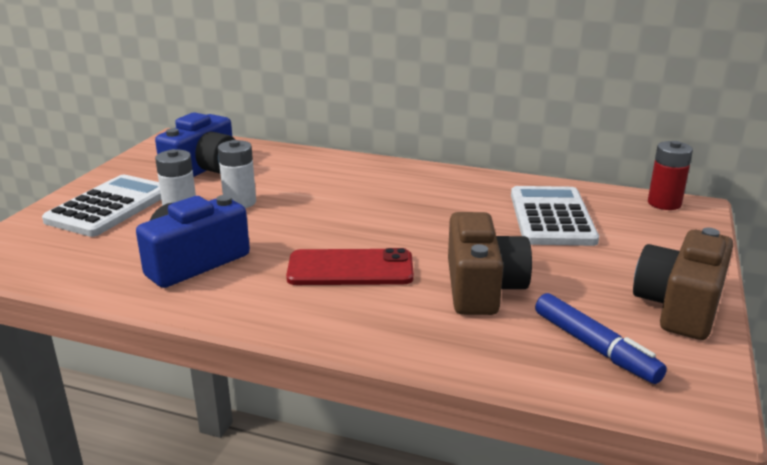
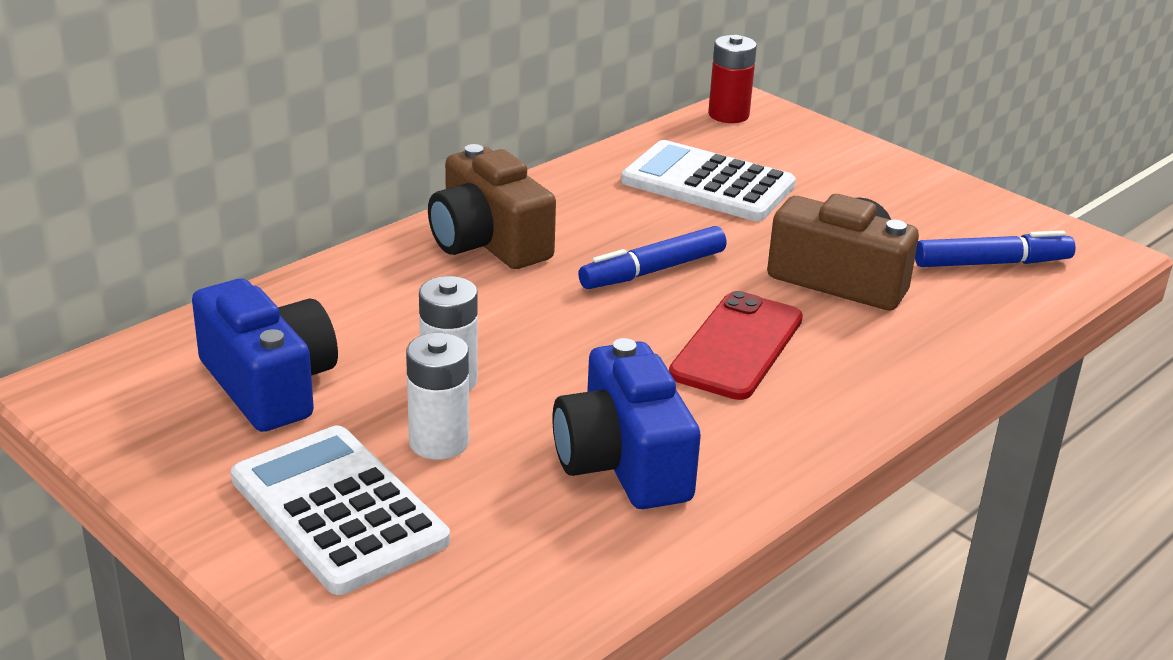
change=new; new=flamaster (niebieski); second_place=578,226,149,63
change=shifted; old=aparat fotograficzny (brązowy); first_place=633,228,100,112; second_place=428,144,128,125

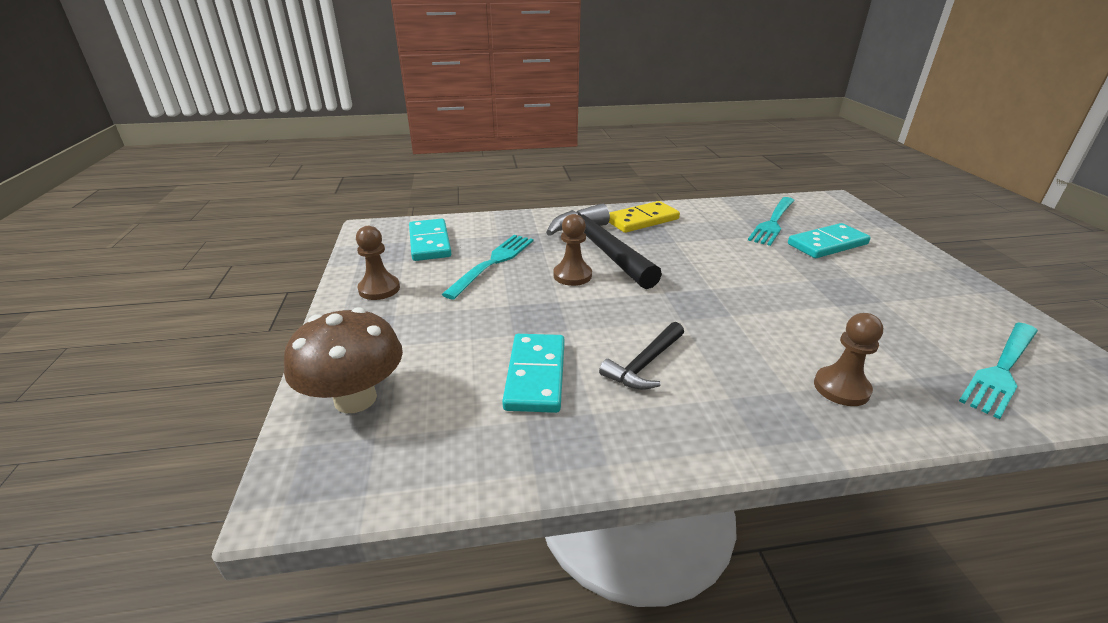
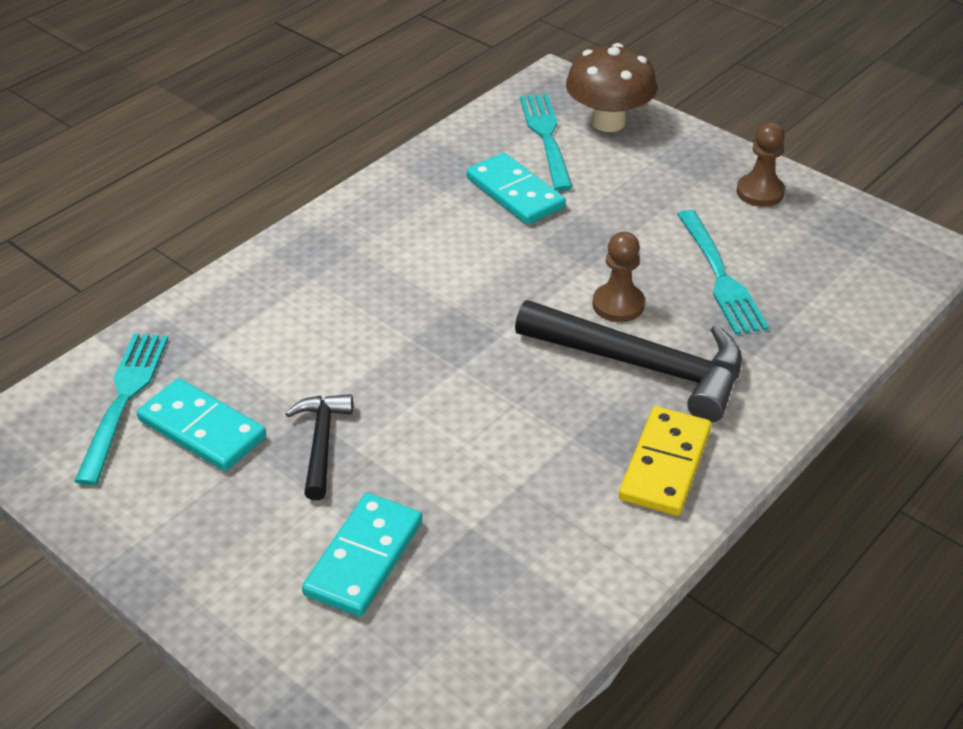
change=gone; old=pionek (brązowy); first_place=814,313,69,93
change=shifted; old=kostka domina (turkusowy); first_place=409,219,42,42; second_place=137,378,129,93
change=shifted; old=młotek (czarny); first_place=599,322,85,68; second_place=285,394,68,106
change=shifted; old=widelec (turkusowy); first_place=748,197,47,49; second_place=520,94,53,97

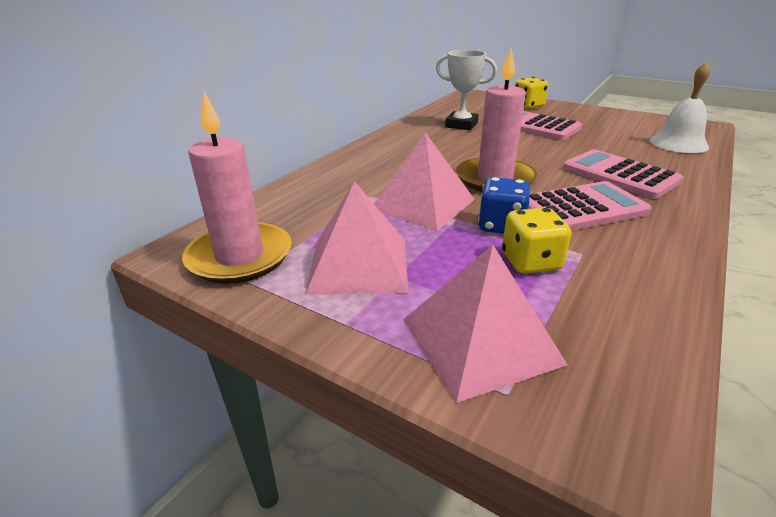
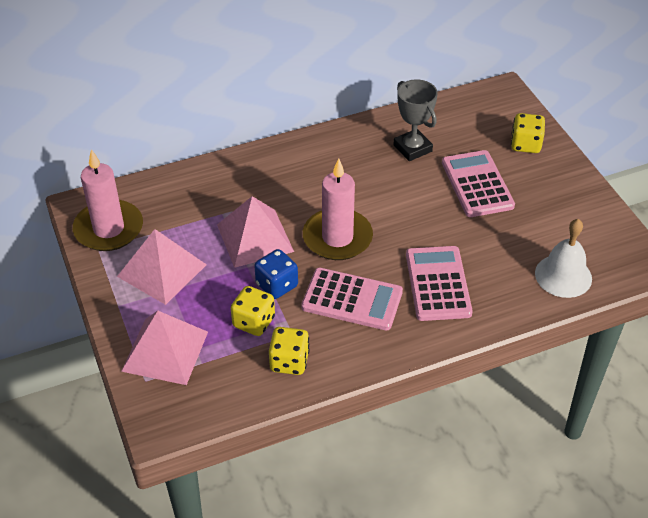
change=new; new=kostka do gry (żółty); second_place=269,327,41,48
change=repainted; old=puchar (biały); new=puchar (szary); first_place=436,50,61,80; second_place=393,79,45,82

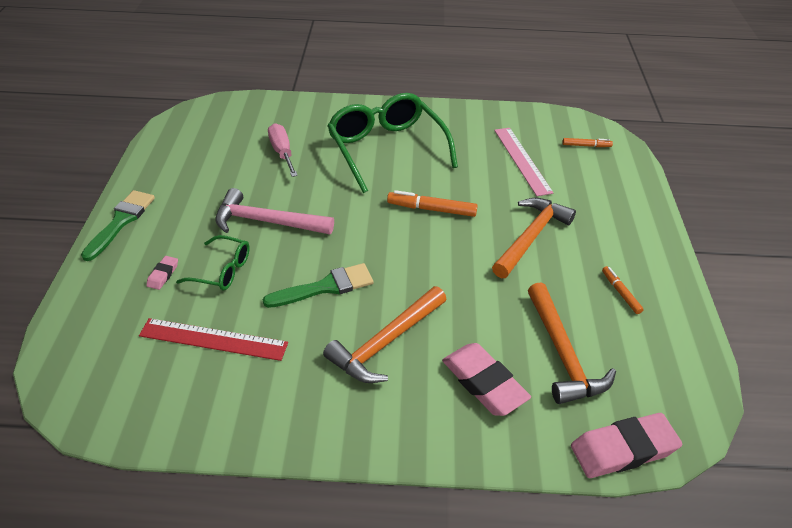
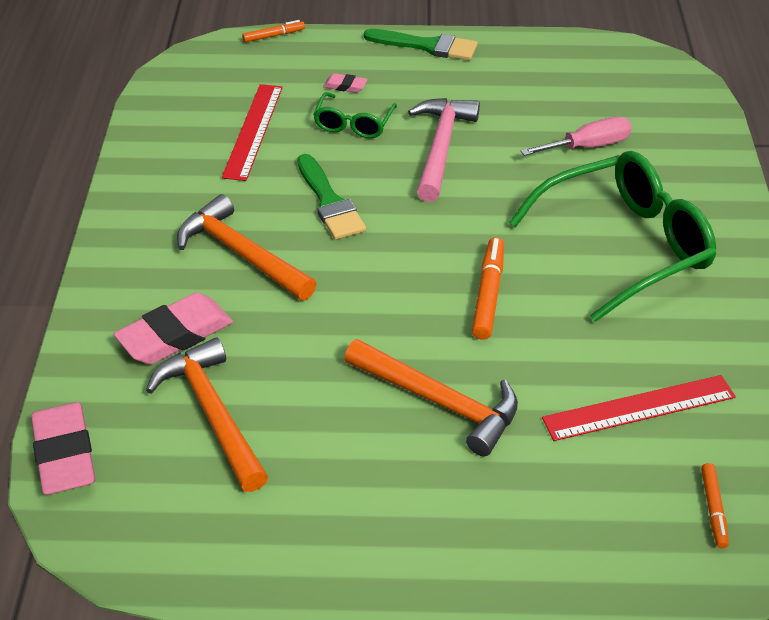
change=shifted; old=flamaster (pomarańczowy); first_place=602,266,42,48; second_place=242,20,63,22
change=repainted; old=linijka (różowy); new=linijka (czerwony); first_place=494,128,60,68; second_place=542,375,194,66
change=rotated; old=młotek (pomarańczowy); first_place=528,282,88,122; second_place=146,338,122,154; degrees=75

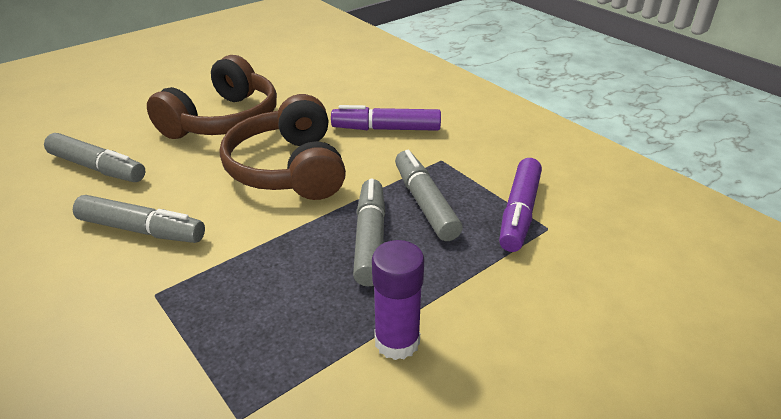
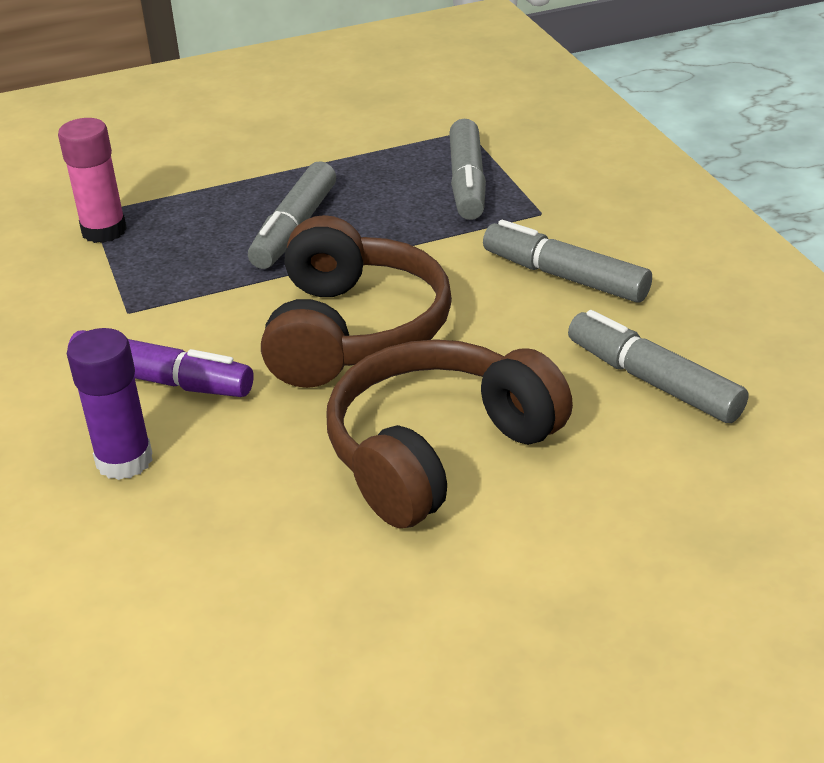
change=shifted; old=klej w sztyfcie (fioletowy); first_place=372,240,52,120; second_place=67,328,86,152
change=shifted; old=flamaster (szary); first_place=395,150,68,91; second_place=449,119,37,101
change=swapped; old=flamaster (fioletowy); new=klej w sztyfcie (różowy); first_place=499,158,43,94; second_place=58,118,69,125

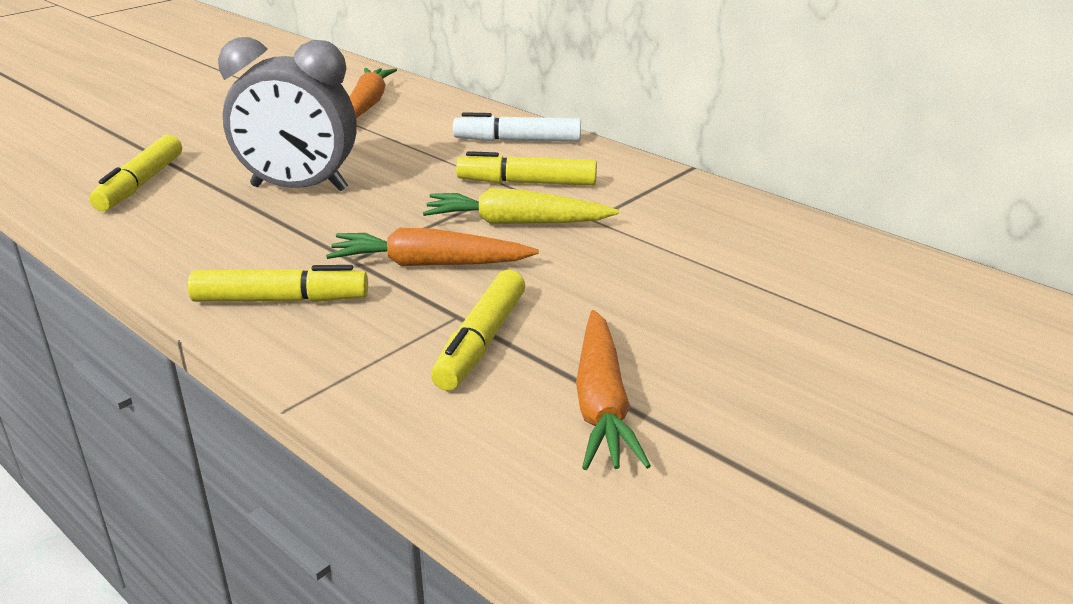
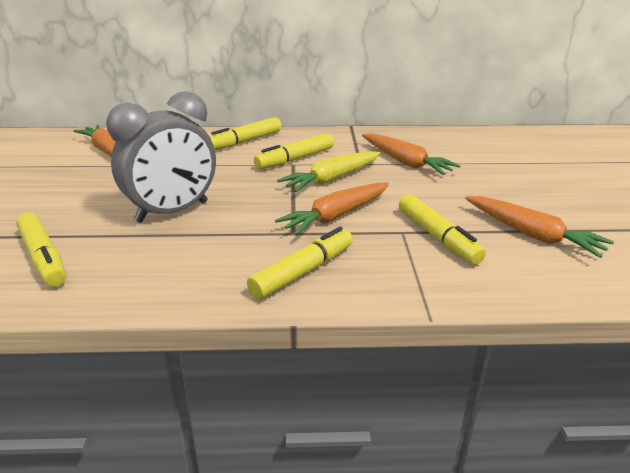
change=new; new=marchewka (pomarańczowy); second_place=362,133,99,42
change=repainted; old=flamaster (biały); new=flamaster (żółty); first_place=453,112,128,30; second_place=209,117,72,33

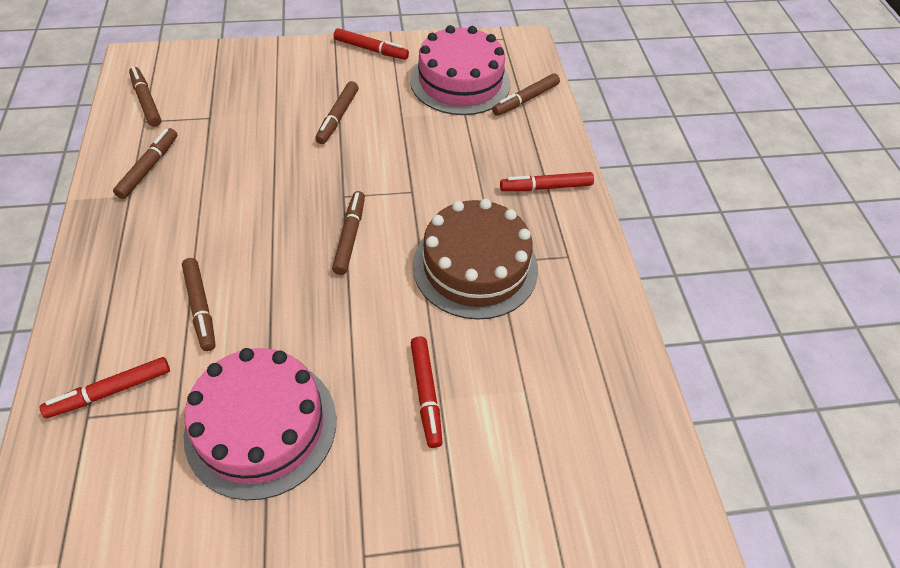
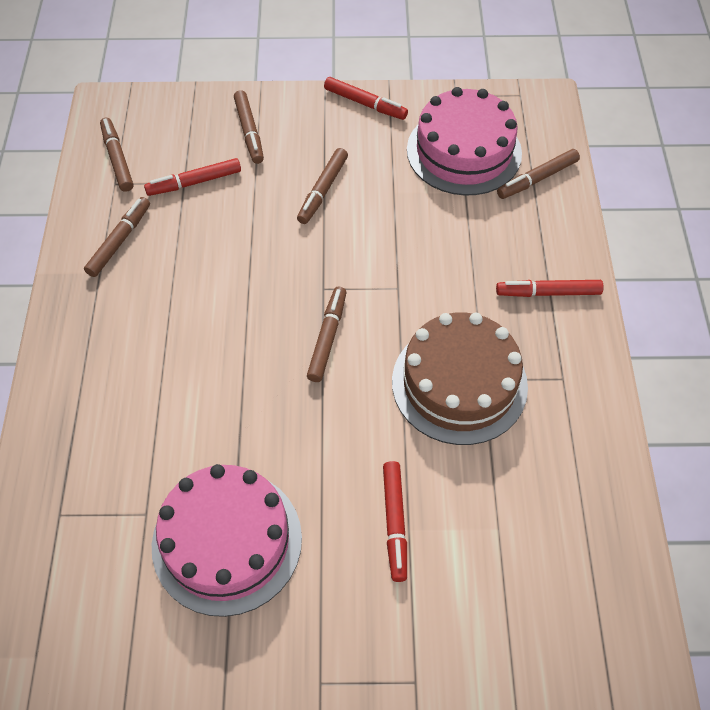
change=shifted; old=flamaster (czerwony); first_place=40,357,130,61; second_place=144,158,97,38
change=shifted; old=flamaster (brązowy); first_place=182,258,34,93; second_place=234,90,30,74

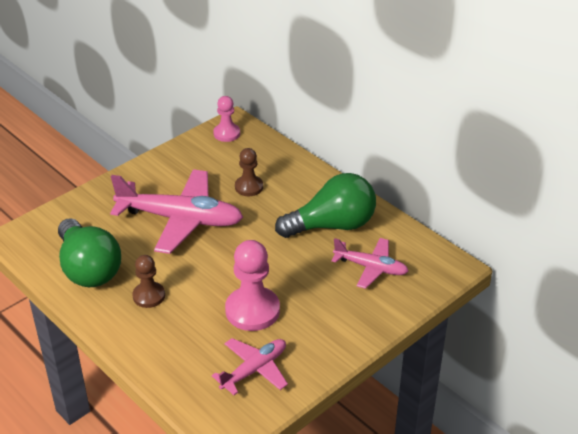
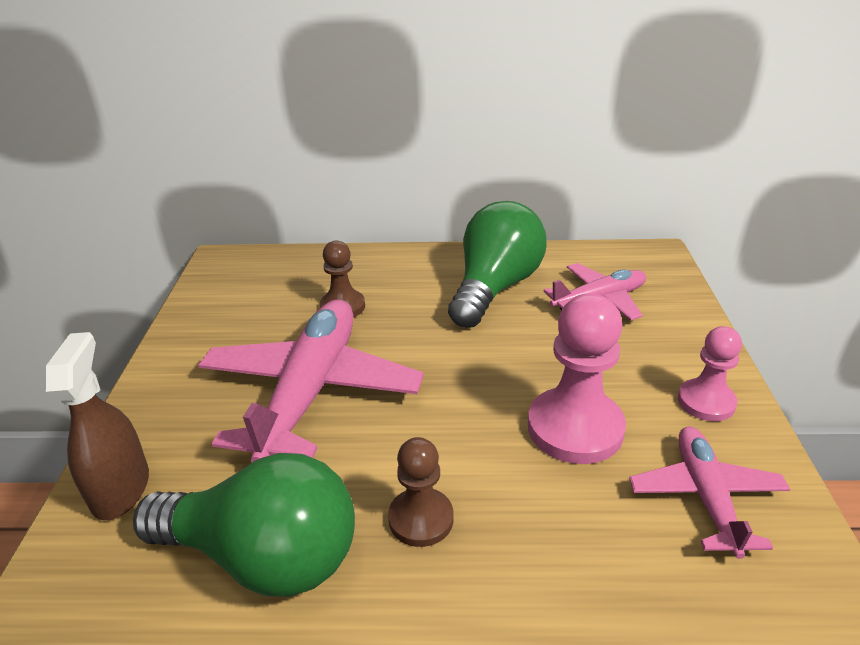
change=new; new=spryskiwacz (brązowy); second_place=46,332,103,188
change=shifted; old=pionek (różowy); first_place=213,96,27,46; second_place=678,326,64,95
change=rotated; old=samolot (różowy); first_place=110,169,133,85; second_place=198,299,226,163; degrees=-45

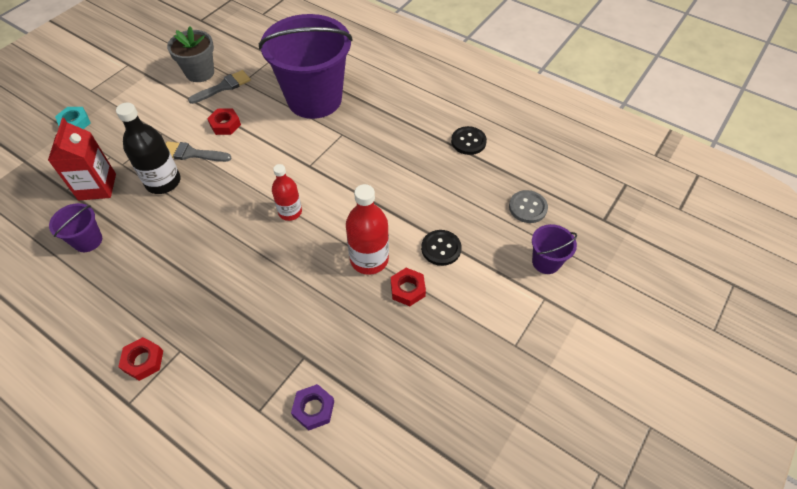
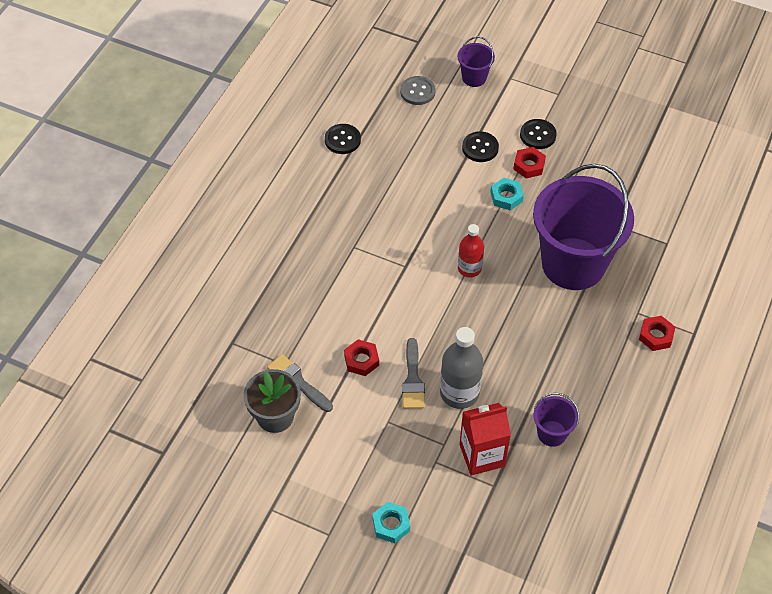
change=gone; old=nakrętka (fioletowy); first_place=291,384,43,47
change=new; new=guzik (czarny); second_place=520,119,37,30
change=shifted; old=wiadro (fioletowy); first_place=259,14,94,105; second_place=533,164,101,126
change=swapped; old=butelka (czerwony); new=nakrętka (turkusowy); first_place=346,184,43,91; second_place=490,178,34,32
change=repainted; old=butelka (czarny); new=butelka (szary); first_place=116,103,65,91; second_place=440,327,43,82

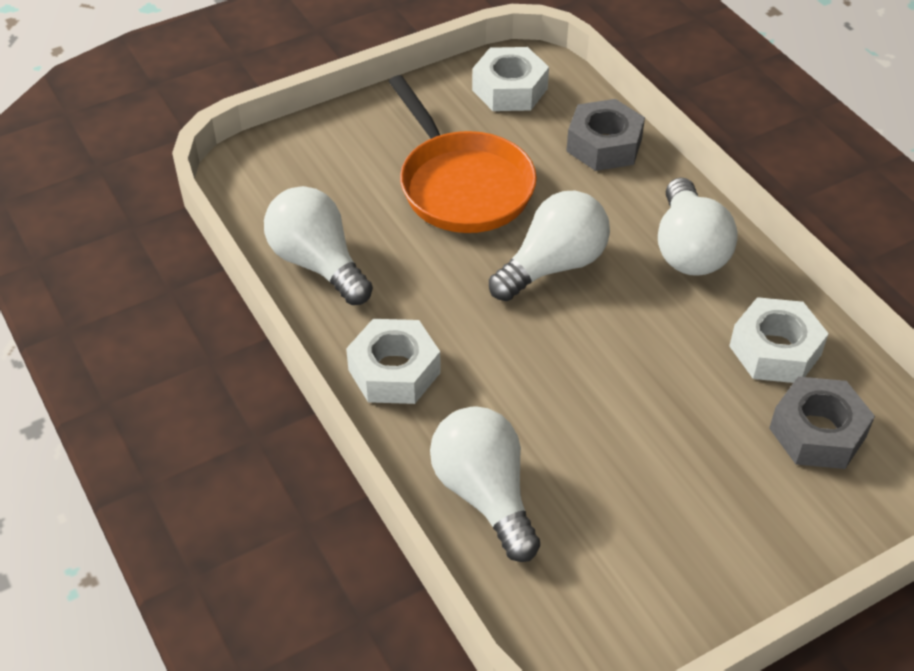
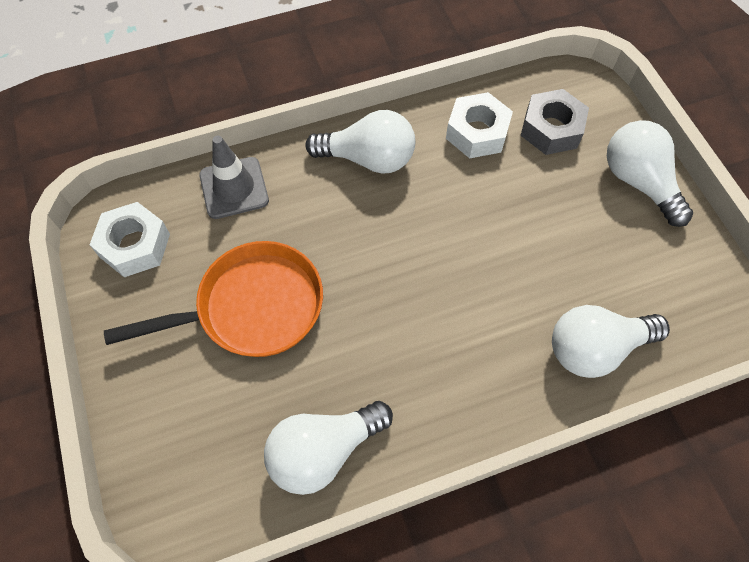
change=gone; old=nakrętka (biały); first_place=346,319,95,85
change=shifted; old=żarówka (biały); first_place=489,191,121,110; second_place=607,120,86,107
change=swapped; old=nakrętka (szary); new=pachołek (szary); first_place=566,99,79,72; second_place=199,136,70,83

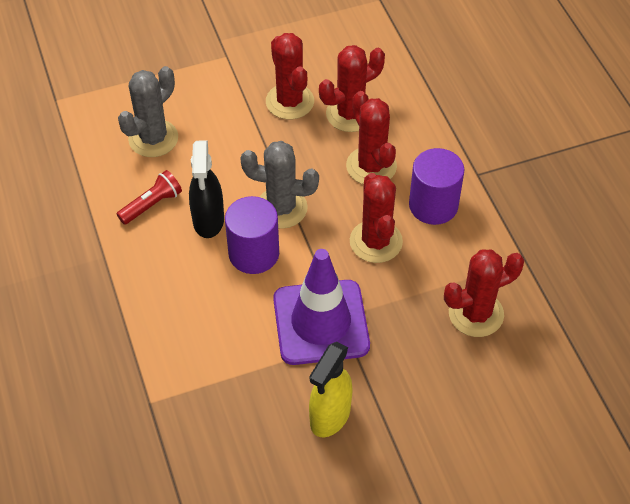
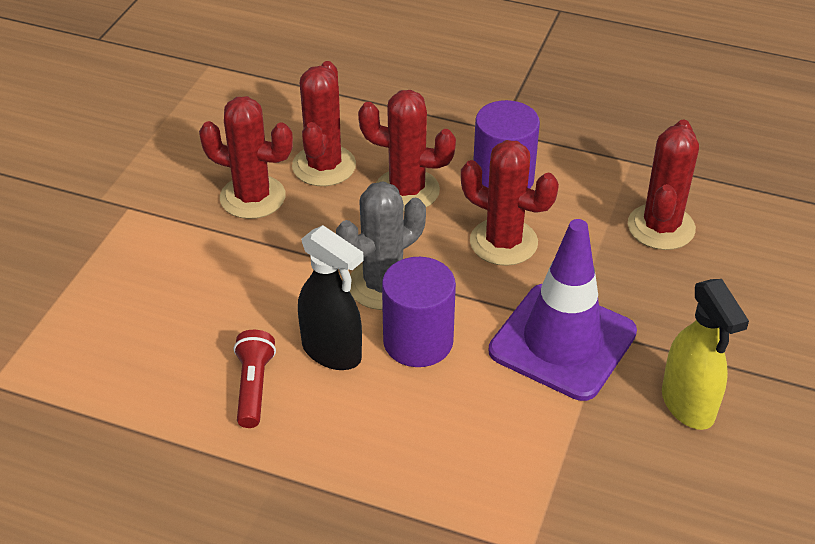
change=gone; old=kaktus (szary); first_place=118,66,60,91

